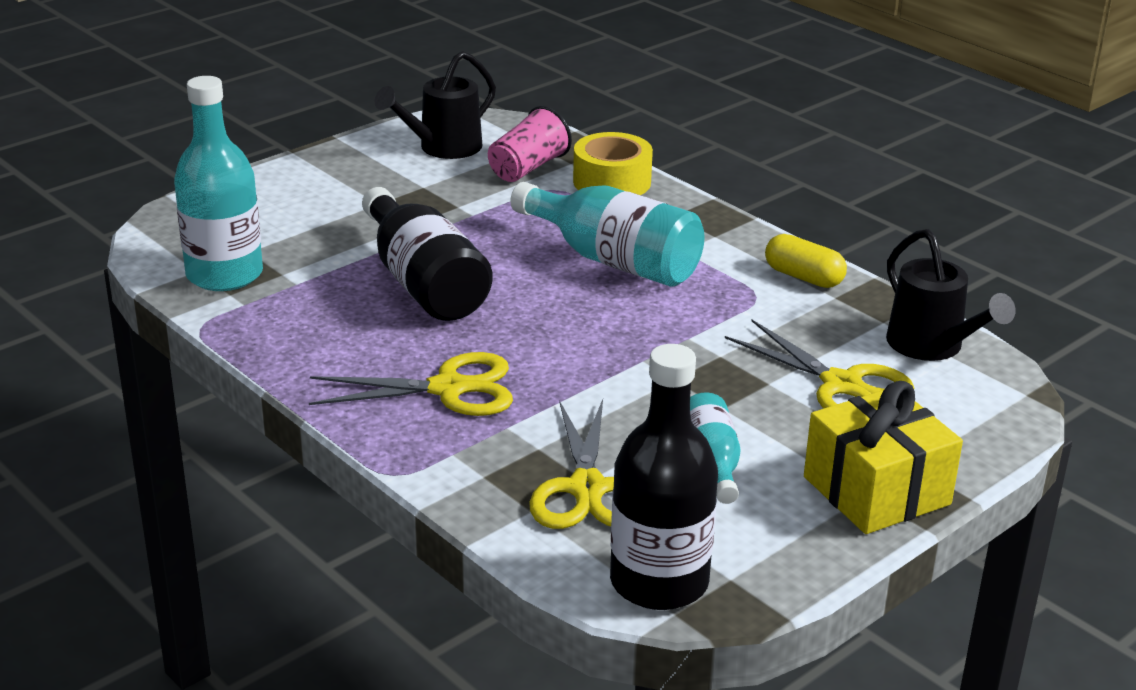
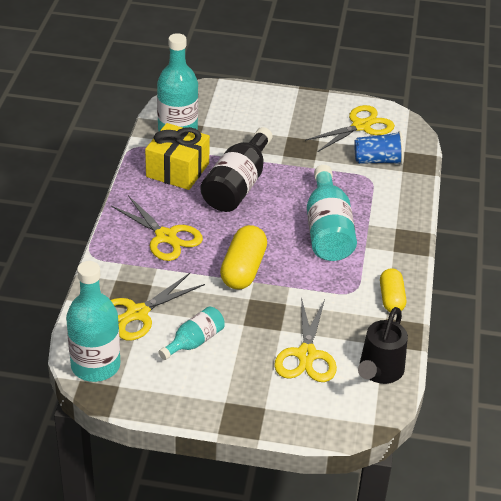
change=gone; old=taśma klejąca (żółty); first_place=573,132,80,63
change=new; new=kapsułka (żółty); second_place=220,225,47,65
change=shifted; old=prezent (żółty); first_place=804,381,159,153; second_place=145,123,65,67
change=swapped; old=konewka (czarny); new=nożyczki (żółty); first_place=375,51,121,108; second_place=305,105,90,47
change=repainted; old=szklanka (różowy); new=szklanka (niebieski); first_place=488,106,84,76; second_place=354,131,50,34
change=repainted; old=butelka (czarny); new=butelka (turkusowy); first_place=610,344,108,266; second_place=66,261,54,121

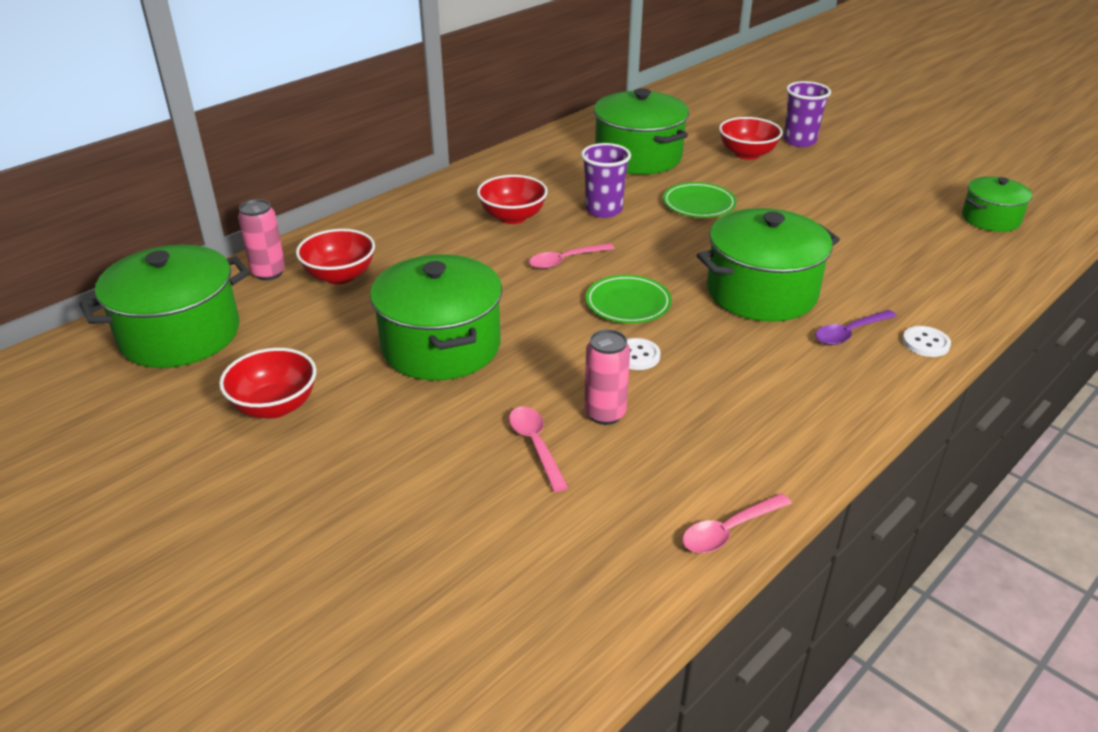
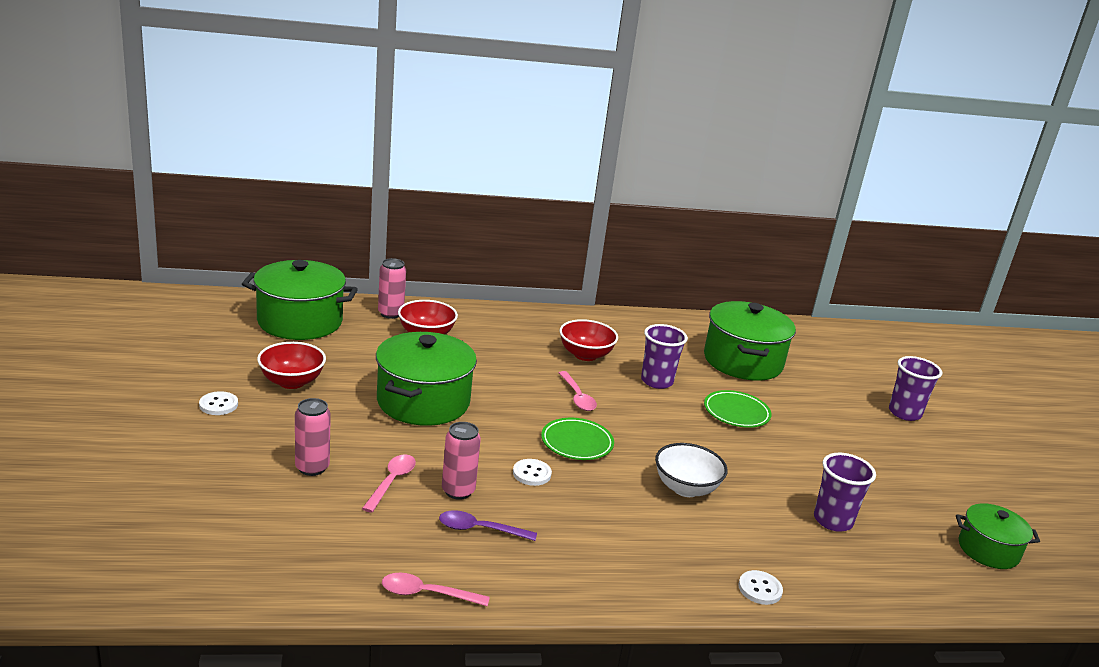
change=gone; old=miska (czerwony); first_place=719,117,64,43
change=new; new=guzik (biały); second_place=199,391,39,24
change=new; new=puszka (różowy); second_place=295,398,36,78
change=new; new=szklanka (fioletowy); second_place=814,453,62,79
change=shifted; old=łyżka (fioletowy); first_place=815,310,82,35; second_place=439,510,98,31
change=swapped; old=garnek (zielony); new=miska (biały); first_place=697,208,143,114; second_place=655,443,73,54
change=rotated; old=łyżka (różowy); first_place=529,243,86,26; second_place=559,371,38,40; degrees=-120

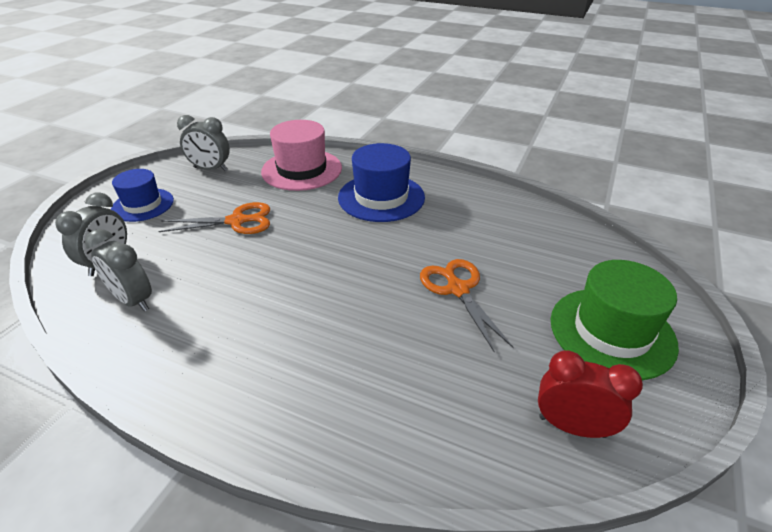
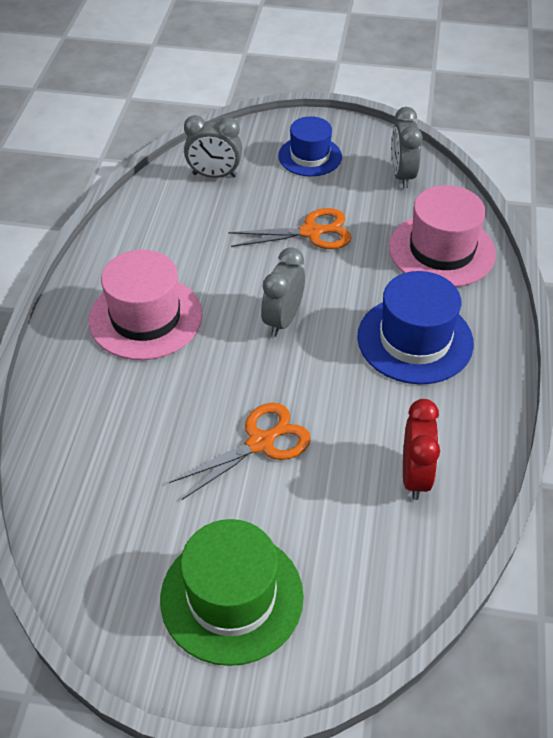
change=new; new=kapelusz (różowy); second_place=89,250,114,110
change=shifted; old=budzik (szary); first_place=85,229,67,82; second_place=261,247,44,90
change=shifted; old=budzik (czerwony); first_place=538,350,105,88; second_place=403,399,37,101
change=rotated; old=nożyczki (pomarańczowy); first_place=158,202,112,32; second_place=228,208,124,41; degrees=-75

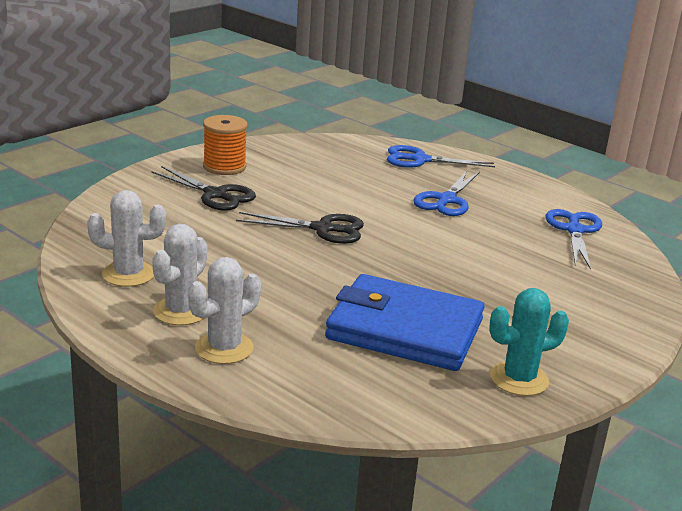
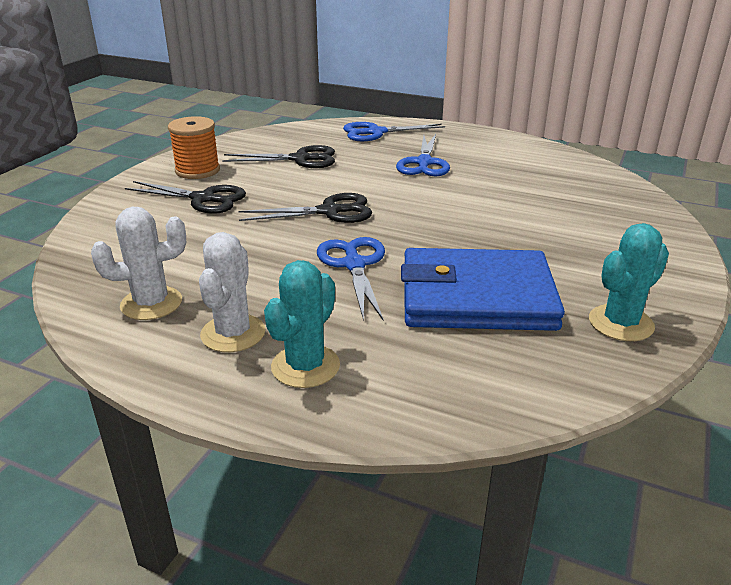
change=new; new=nożyczki (czarny); second_place=222,145,113,23
change=shifted; old=nożyczki (niebieski); first_place=545,209,57,61; second_place=317,237,68,84
change=repainted; old=kaktus (biały); new=kaktus (turkusowy); first_place=188,257,73,107; second_place=264,260,76,128

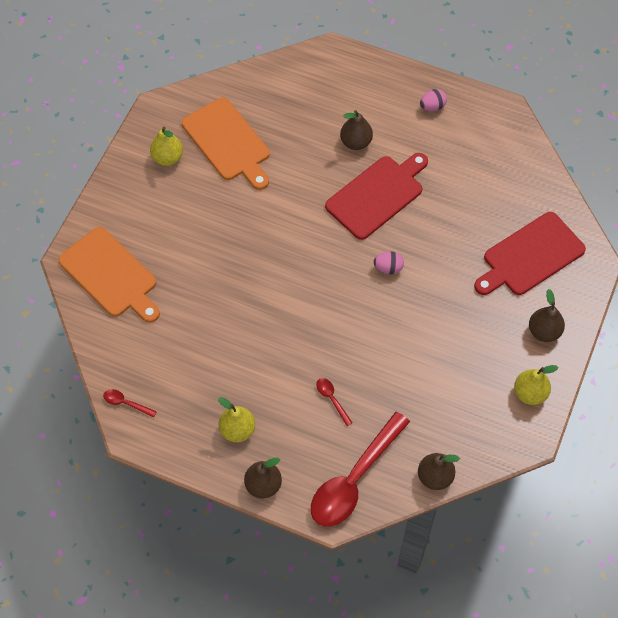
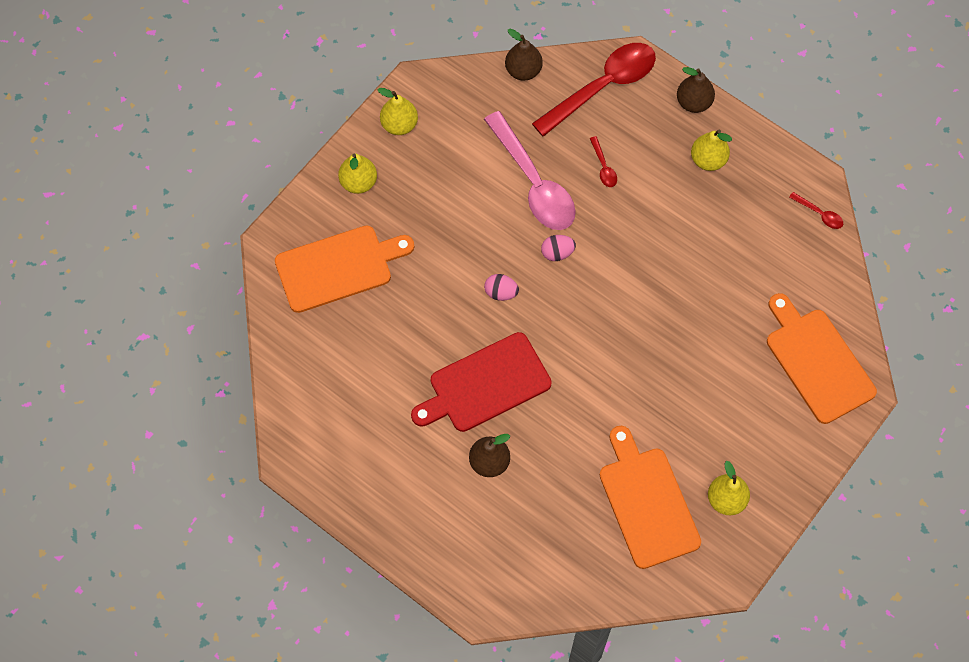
change=new; new=łyżka (różowy); second_place=484,111,92,119
change=shifted; old=jajko (różowy); first_place=420,89,27,22; second_place=541,235,35,26
change=repainted; old=deska do krojenia (czerwony); new=deska do krojenia (pomarańczowy); first_place=474,212,112,83; second_place=275,225,139,88
change=repainted; old=gruszka (brązowy); new=gruszka (żółty); first_place=529,289,36,53; second_place=338,154,39,40

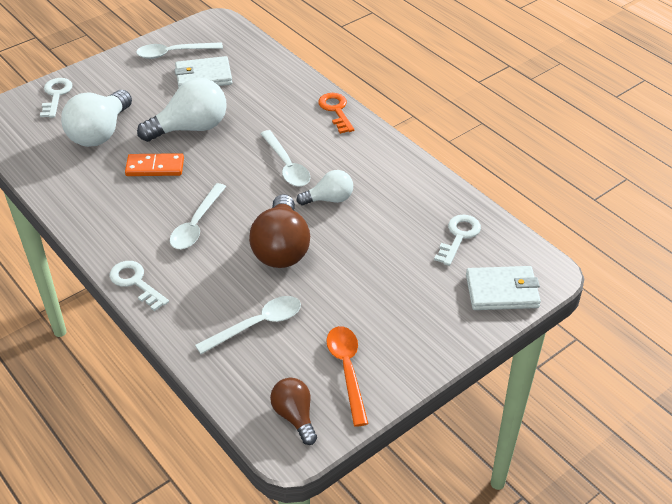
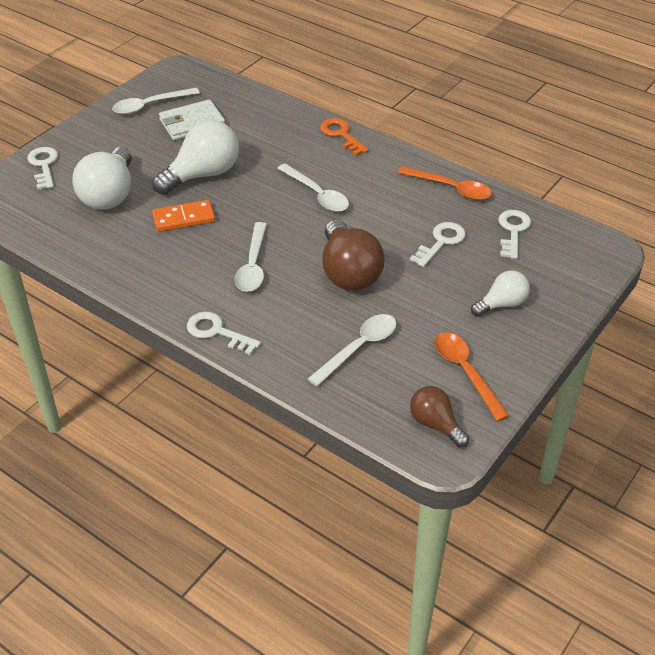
change=gone; old=portfel (biały); first_place=466,266,75,44
change=new; new=łyżka (pomarańczowy); second_place=398,166,94,34
change=new; new=klucz (biały); second_place=410,222,56,45
change=shifted; old=żarówka (biały); first_place=297,170,56,36; second_place=471,270,59,47

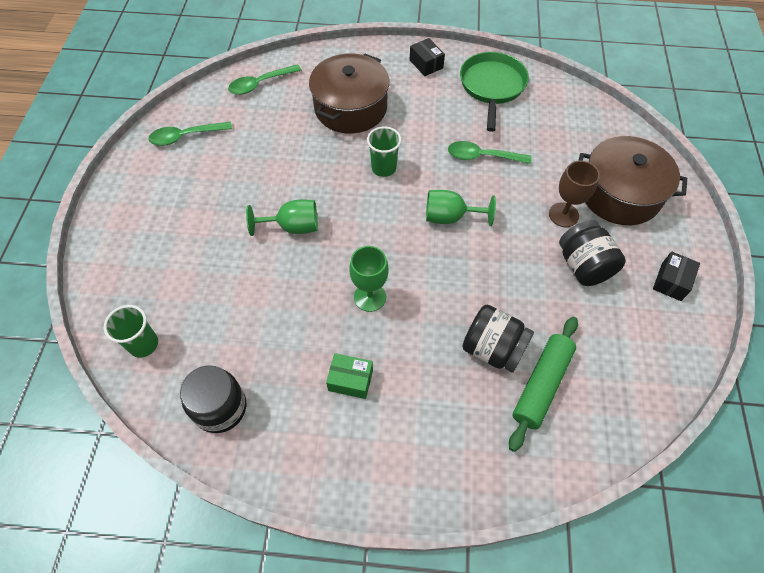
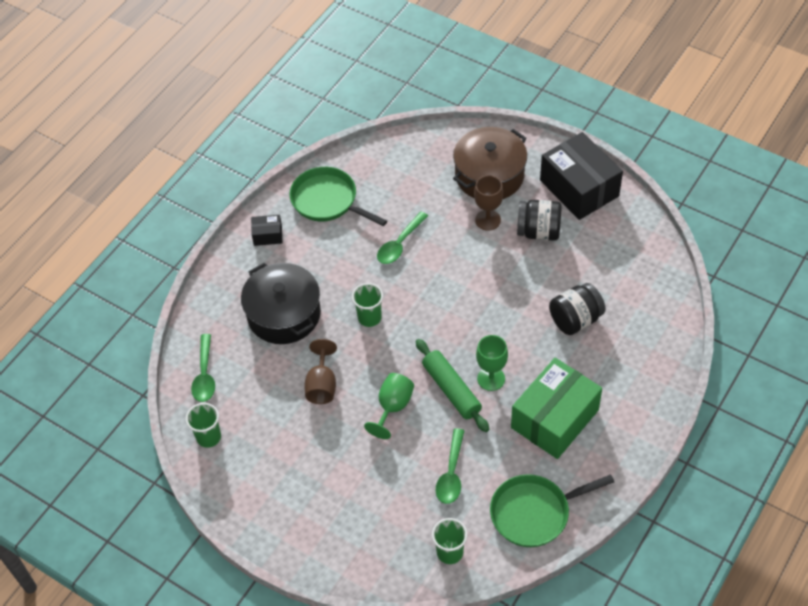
change=gone; old=kielich (zielony); first_place=426,190,70,36
change=new; new=szklanka (zielony); second_place=186,403,35,45
change=new; new=kielich (brązowy); second_place=304,339,33,65
change=shifted; old=łyżka (zielony); first_place=148,122,84,24; second_place=436,428,28,76
change=shifted; old=wałek do ciasta (zielony); first_place=509,317,69,135; second_place=416,339,73,93
change=swapped; old=słoik (czarny); new=patelnia (zielony); first_place=180,365,66,68; second_place=490,474,124,73
change=repainted; old=garnek (brązowy); new=garnek (czarny); first_place=309,54,80,79; second_place=241,263,80,81
change=scaled; old=pudełko (zielony); first_place=326,353,47,46; second_place=511,358,91,101; factor=2.25
change=scaled; old=pudełko (czarny); first_place=653,251,47,50; second_place=540,132,83,88; factor=2.25

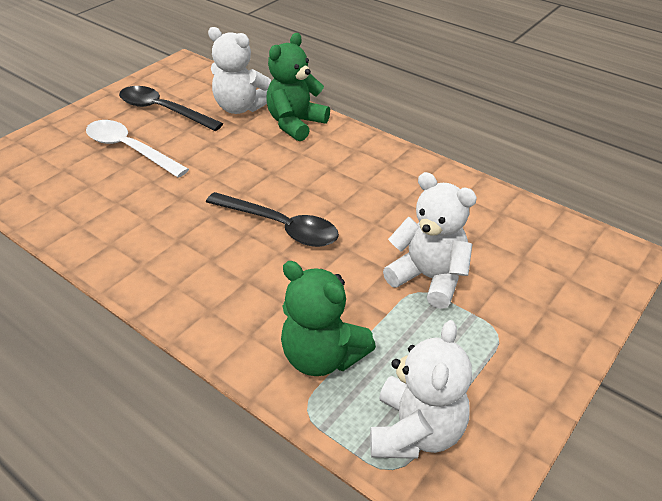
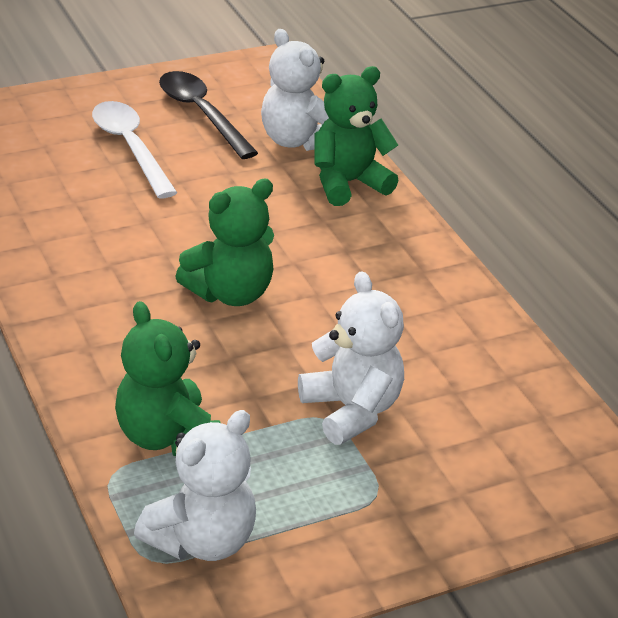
change=swapped; old=łyżka (czarny); new=miś (zielony); first_place=206,192,133,55; second_place=175,179,99,127

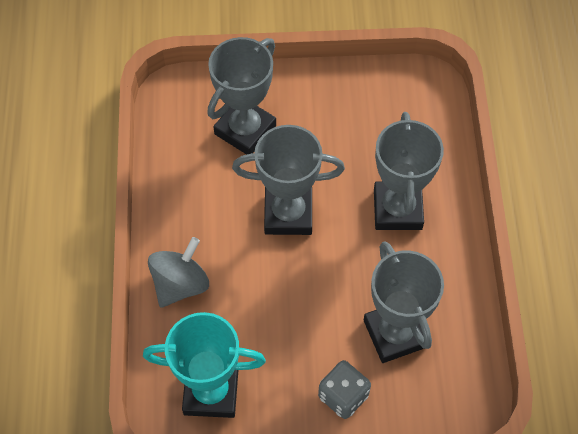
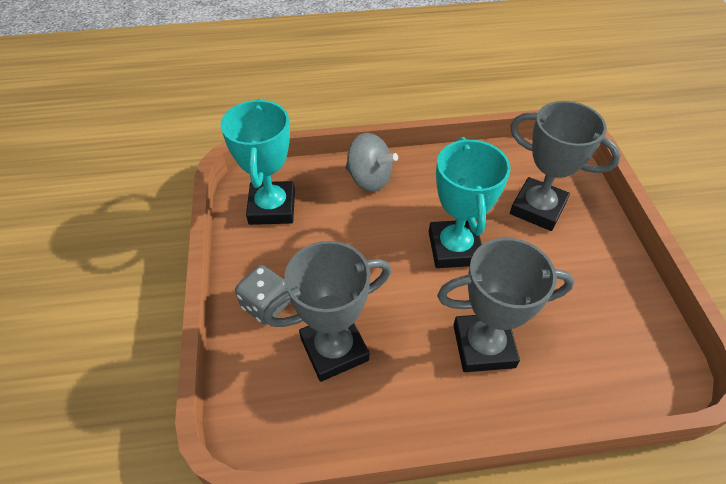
change=repainted; old=puchar (szary); new=puchar (turkusowy); first_place=232,125,113,110; second_place=429,137,82,131

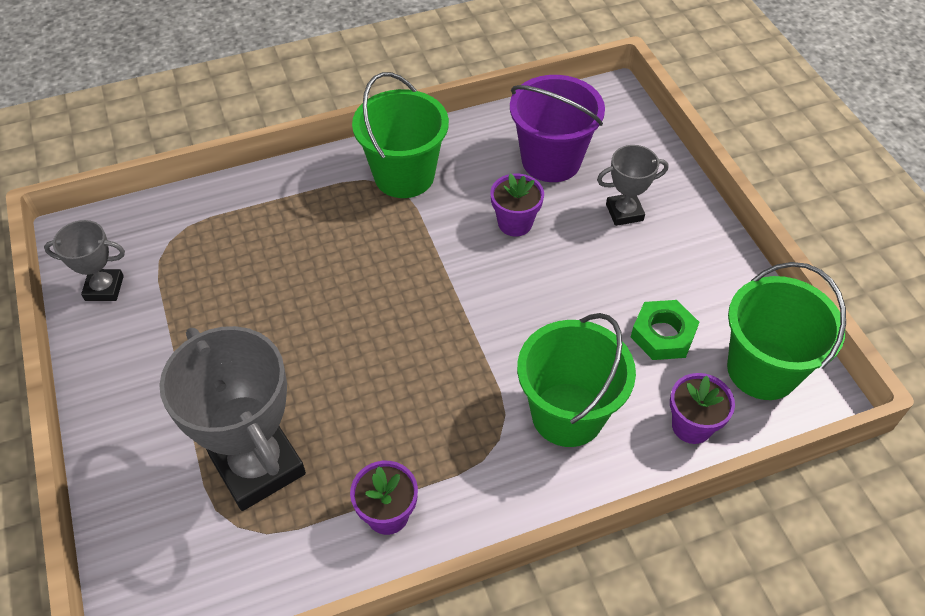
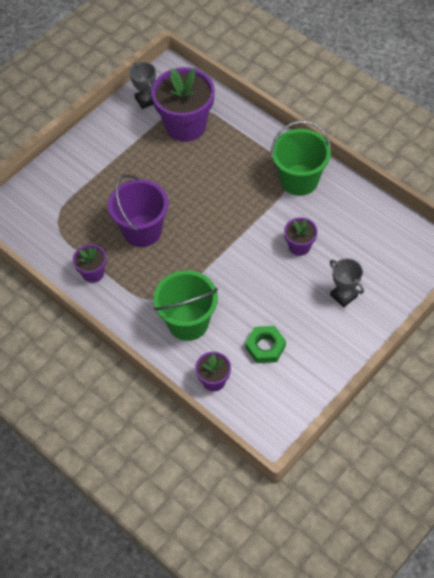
change=gone; old=puchar (szary); first_place=159,326,147,185
change=gone; old=wiadro (zielony); first_place=727,262,119,138
change=new; new=doniczka (fioletowy); second_place=151,67,64,75
change=shifted; old=wiadro (fioletowy); first_place=510,75,95,107; second_place=108,174,61,73

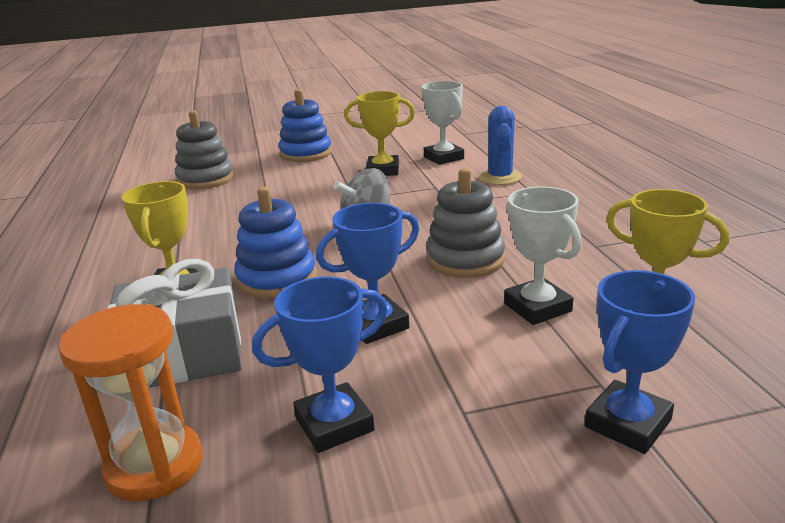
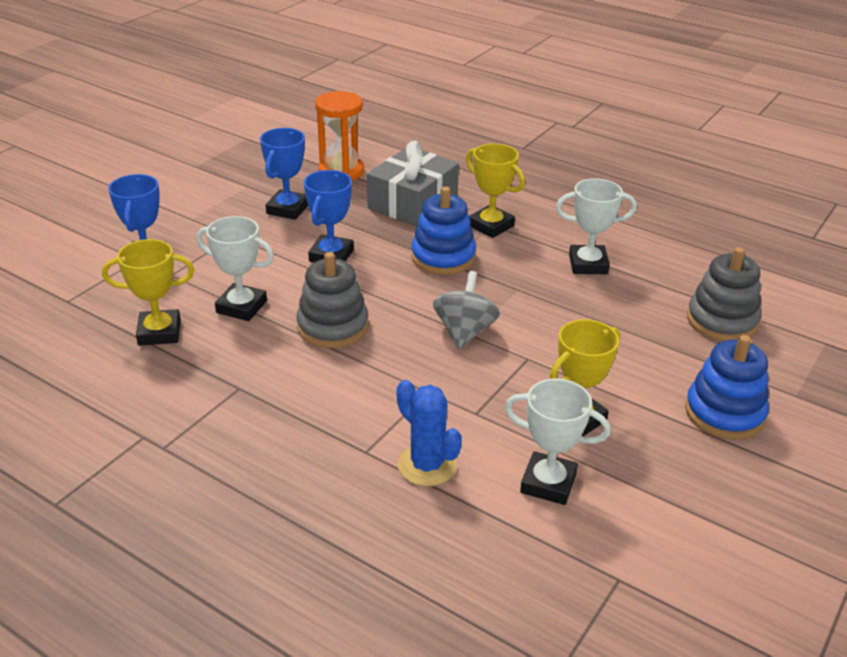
change=new; new=puchar (biały); second_place=556,178,81,96

